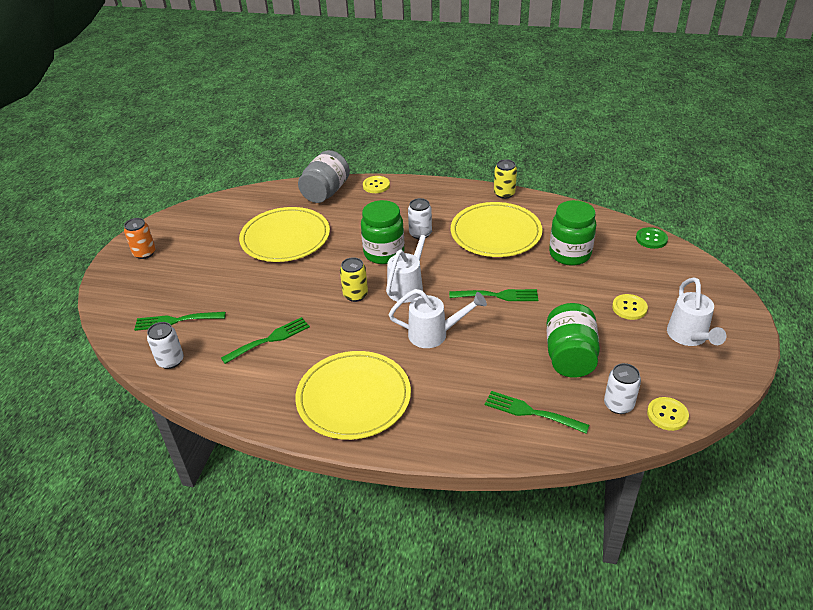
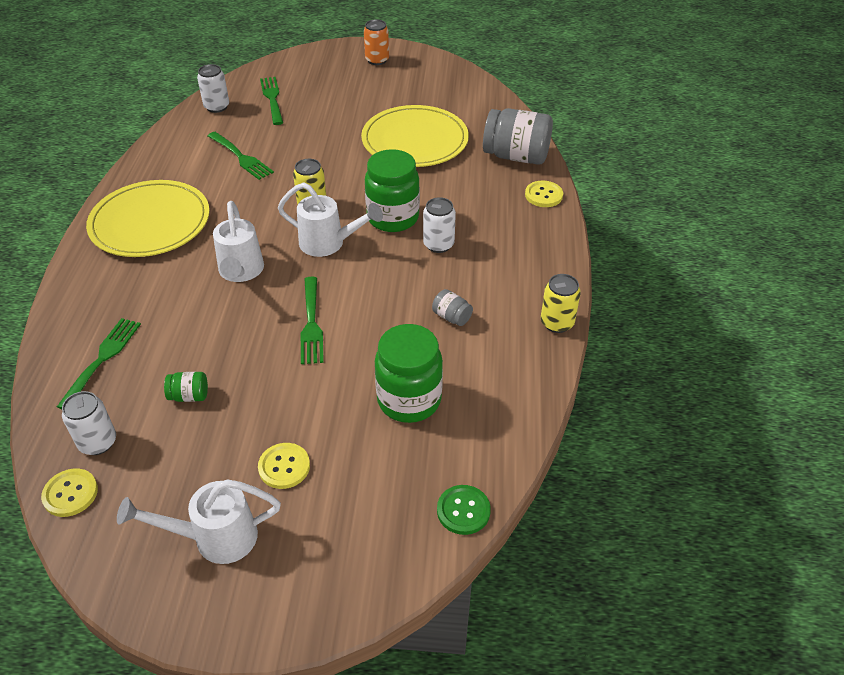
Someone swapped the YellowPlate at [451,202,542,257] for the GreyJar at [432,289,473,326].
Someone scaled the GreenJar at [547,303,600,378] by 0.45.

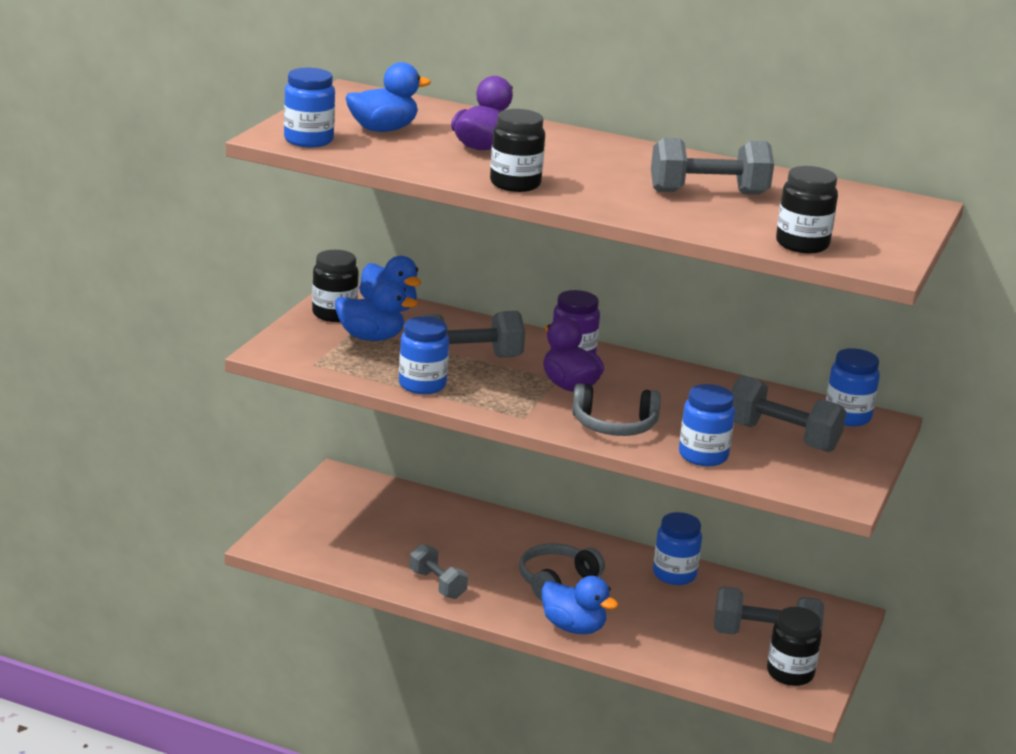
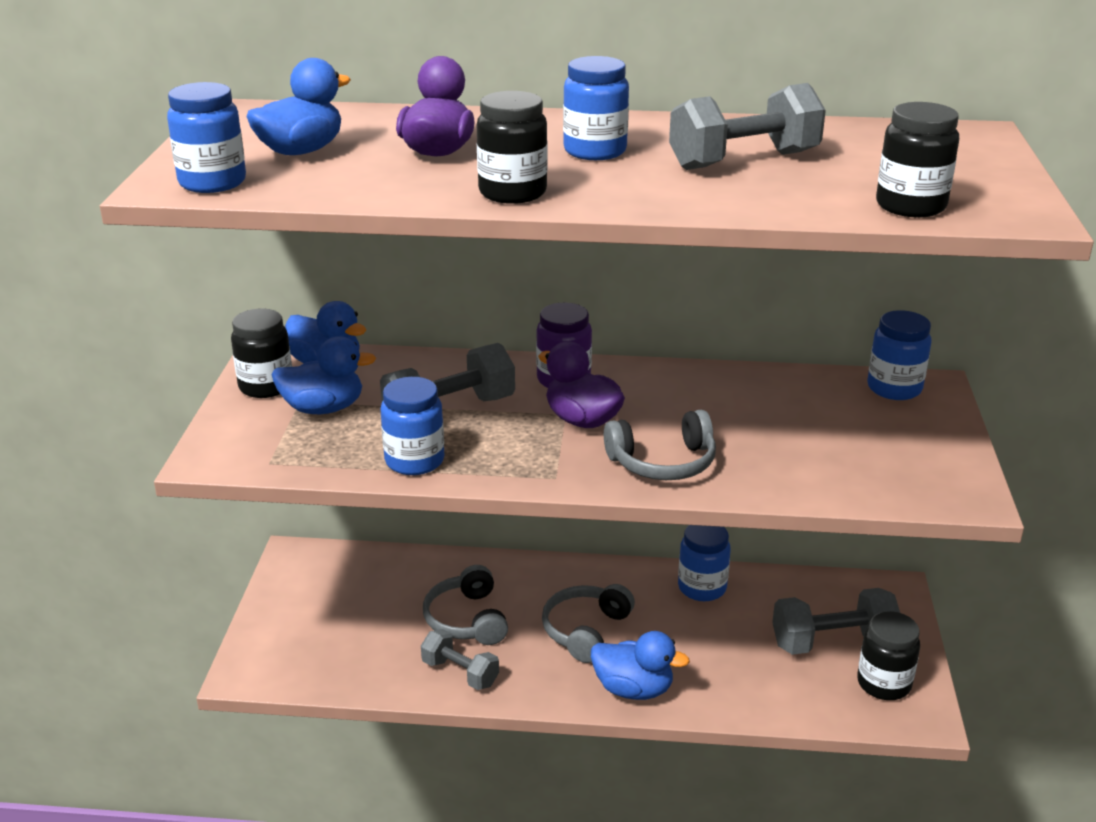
Someone took away the GreyDumbbell at [731,375,846,452].
Someone carried the BlueJar from [679,384,735,466] to [563,56,629,160].
Someone put down the GreyHeadphones at [423,565,508,645].

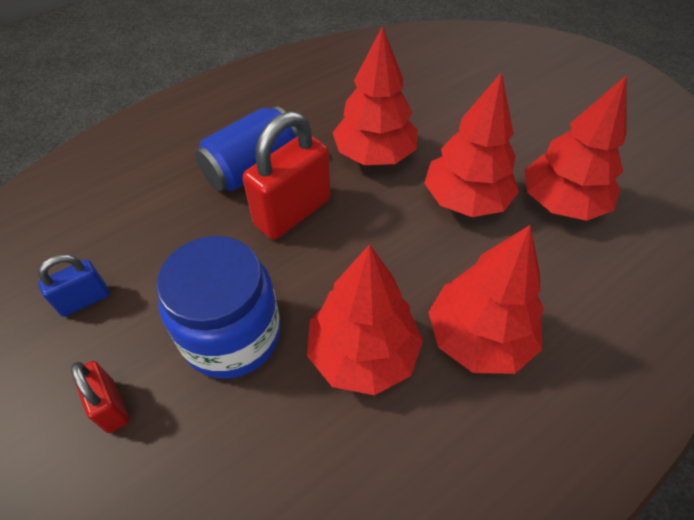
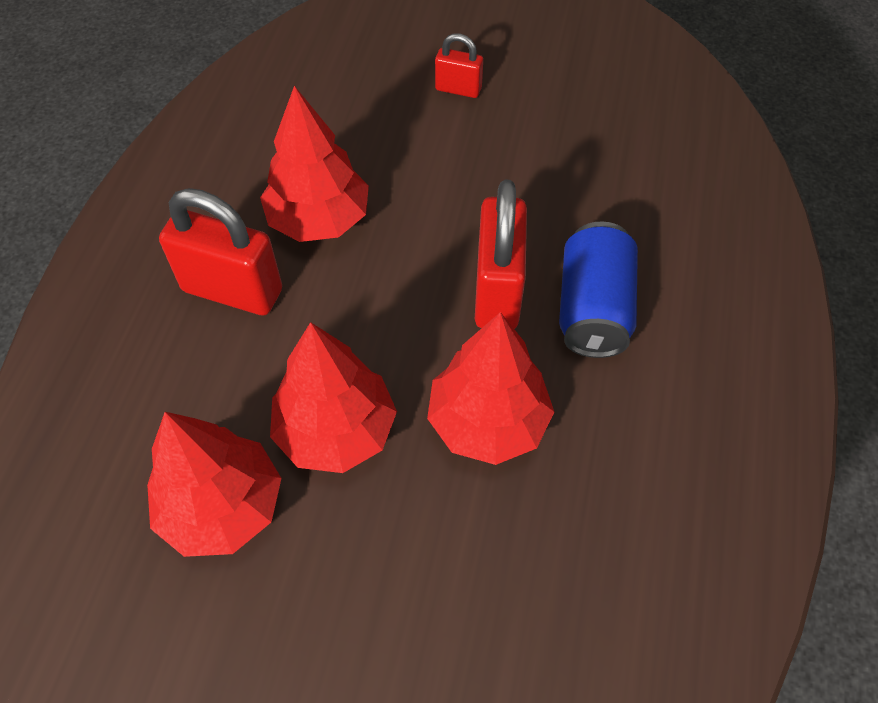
Someone swapped the RedTree at [428,225,544,374] for the RedPadlock at [159,188,282,315].
Someone took away the BlueJar at [156,236,281,379].
Someone took away the BluePadlock at [38,254,109,317].

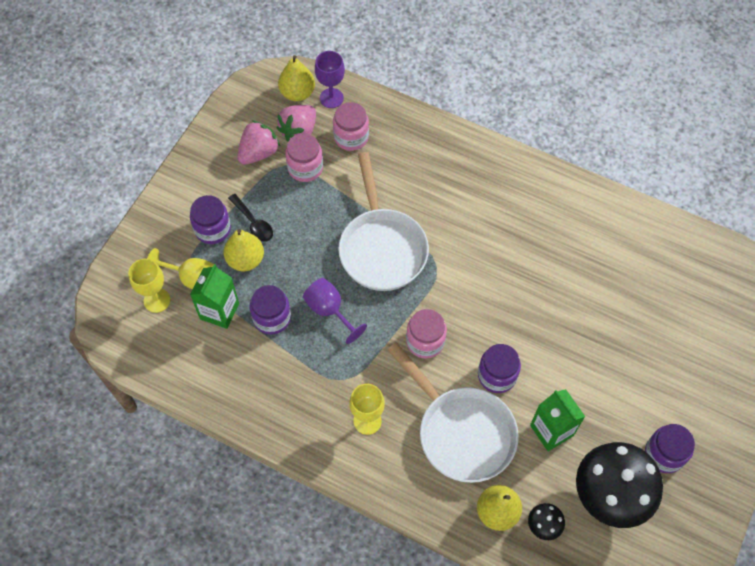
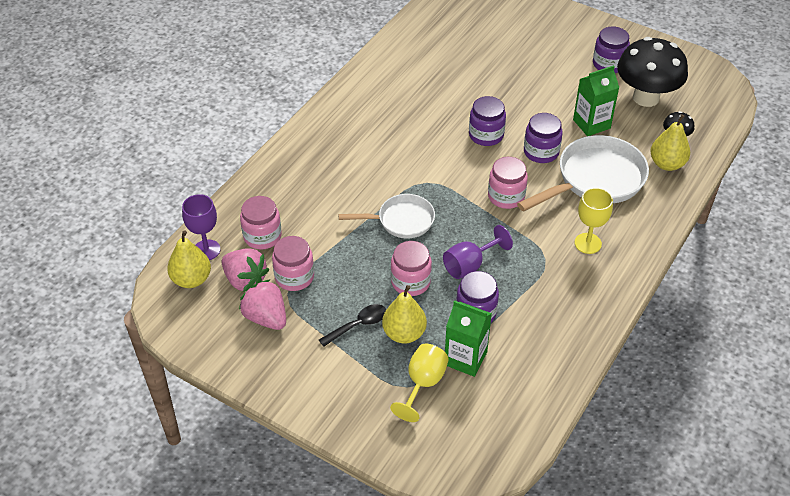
Someone scaled the WhitePan at [338,152,429,291] by 0.61.
Someone carried the PurpleJar from [190,195,231,244] to [469,96,506,146].
Someone took away the YellowGoblet at [128,259,170,313].
Someone put down the PinkJar at [391,241,432,296].

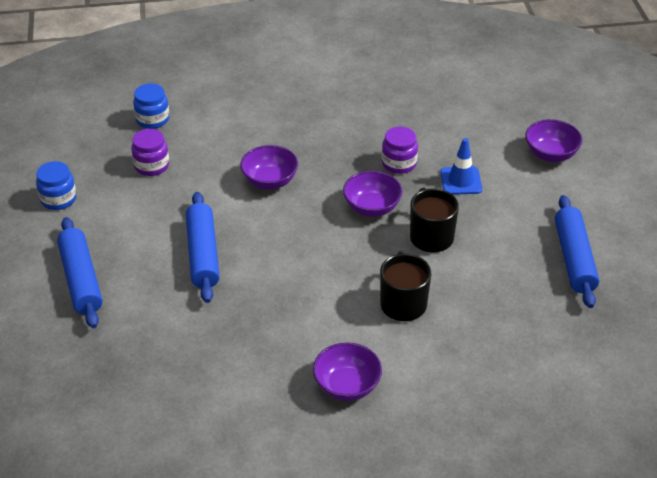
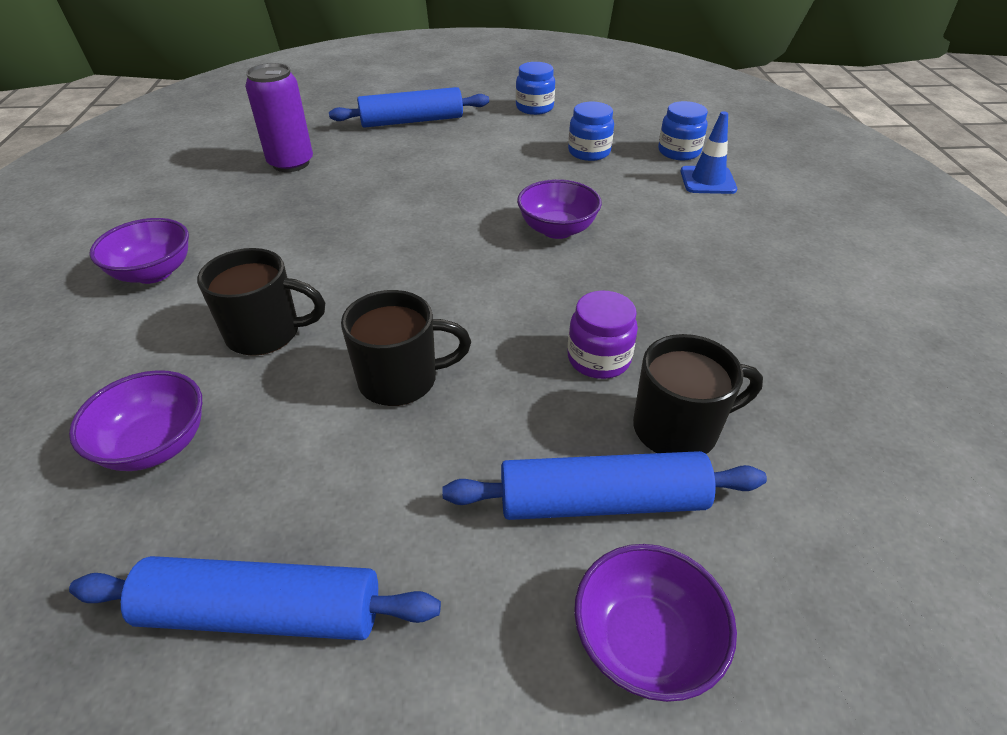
Someone repainted the PurpleJar at [131,129,169,176], which became the BlueJar at [568,102,614,161].
Someone carried the BlueTrafficCone from [440,138,482,195] to [680,111,737,194].
Someone carried the PurpleBowl from [343,171,403,217] to [69,370,202,471].
Someone carried the BlueRollingPin from [186,192,220,303] to [442,451,767,520].
Someone put down the PurpleCan at [245,63,313,172].
Someone put down the BlackMug at [633,334,763,454].

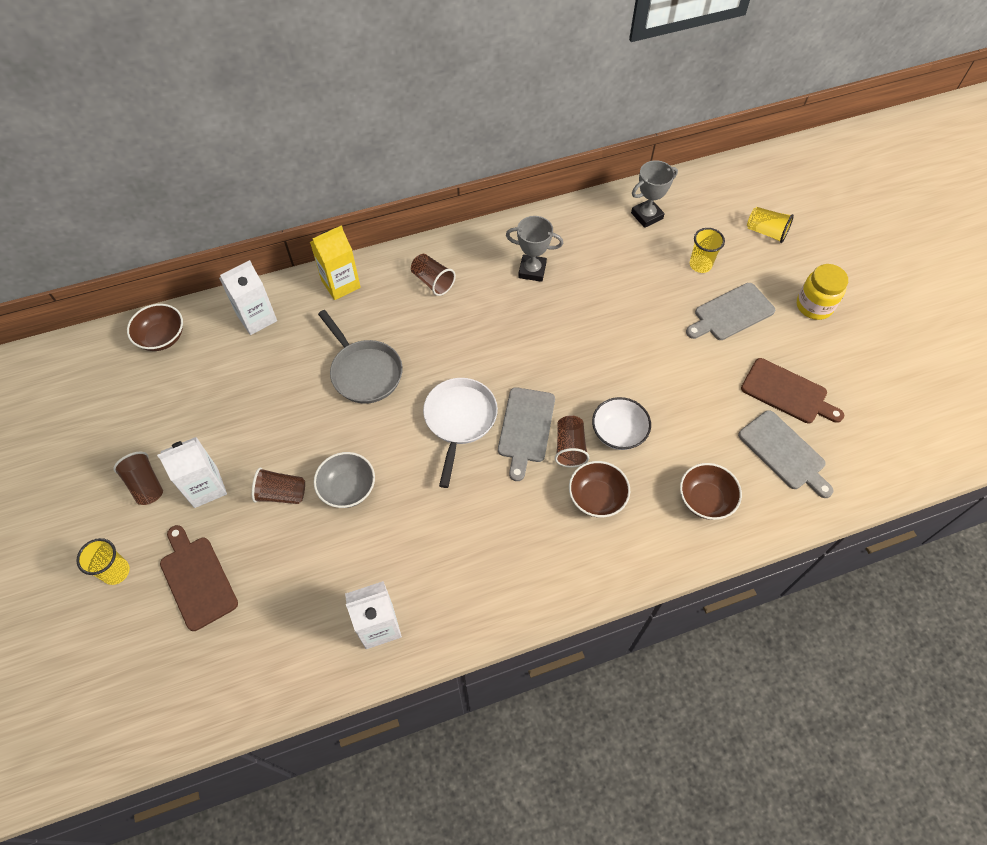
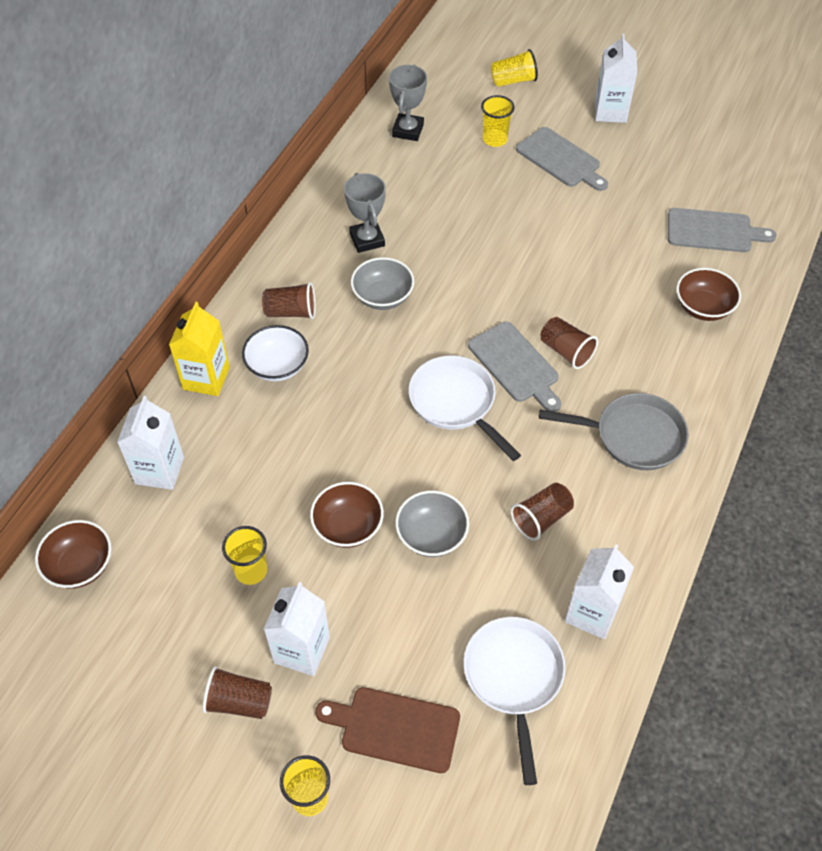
Someone rotated the GreyTrophy at [506,216,563,282] by 75 degrees counterclockwise.
Someone swapped the YellowJar at [797,264,848,320] for the WhiteCarton at [595,33,637,123].
Someone rotated the GreyCuttingBoard at [686,283,775,340] by 60 degrees counterclockwise.
Someone carried the GreyPan from [318,310,403,404] to [539,393,689,470].
Someone took away the BrownCuttingBoard at [741,358,844,423].
Someone carried the WhiteBowl from [592,397,651,450] to [242,325,309,382].
Someone carried the BrownBowl from [569,461,630,518] to [310,482,384,548].
Someone carried the BrownCup from [252,468,305,504] to [511,483,574,541].
Someone put down the GreyBowl at [351,257,414,310].
Someone put down the YellowCup at [222,526,268,585].
Someone put down the WhitePan at [464,617,566,785].

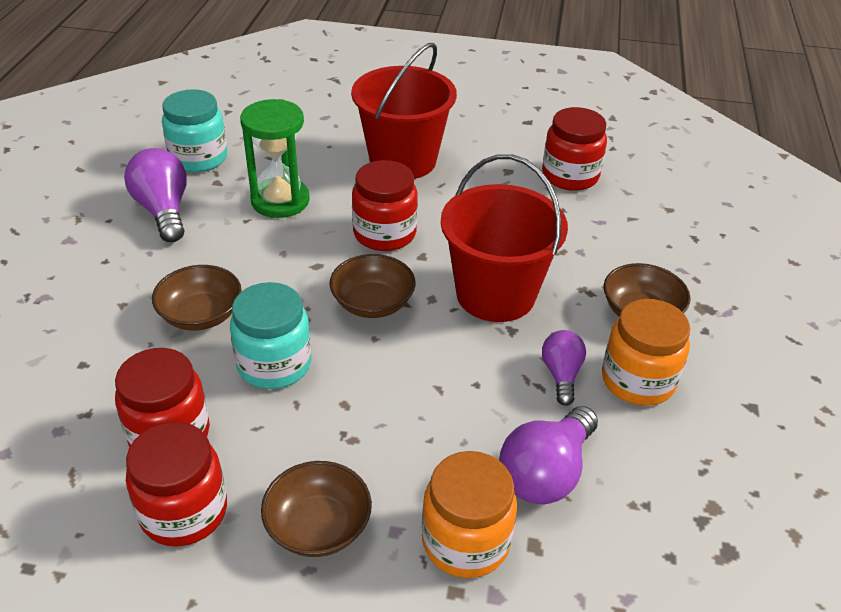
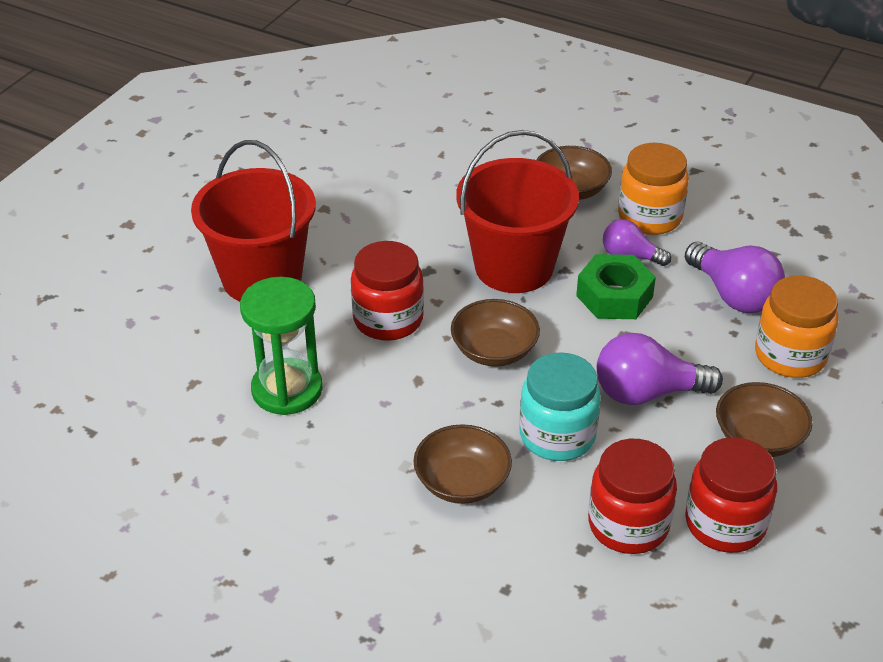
Someone took away the TurquoiseJar at [162,89,227,172].
Someone took away the RedJar at [542,107,607,191].
Someone carried the PurpleLightBulb from [124,148,187,242] to [597,333,723,405].
Someone put down the GreenNut at [576,254,656,319].

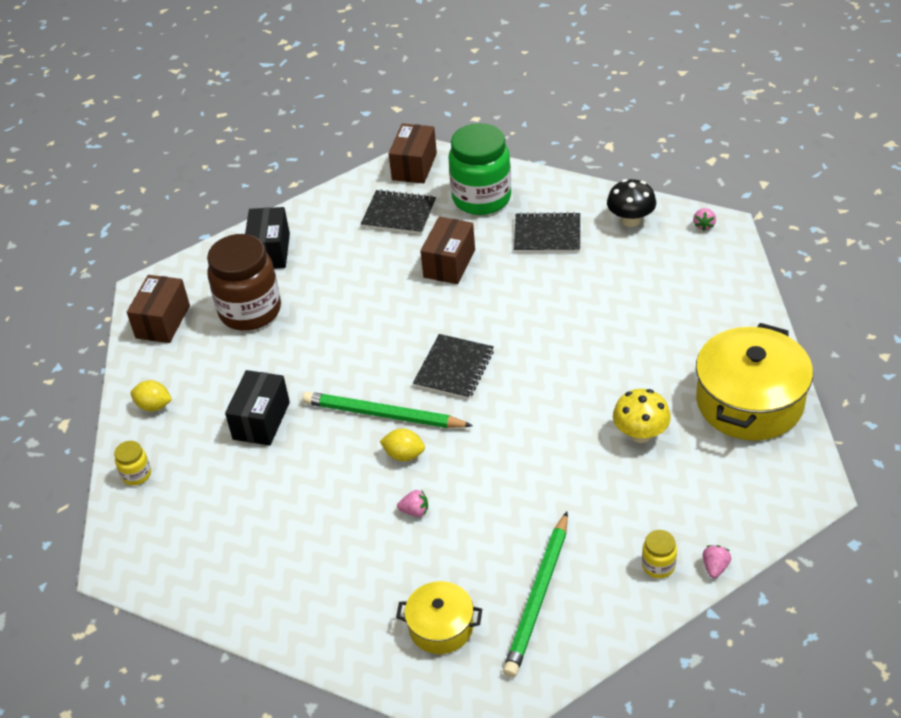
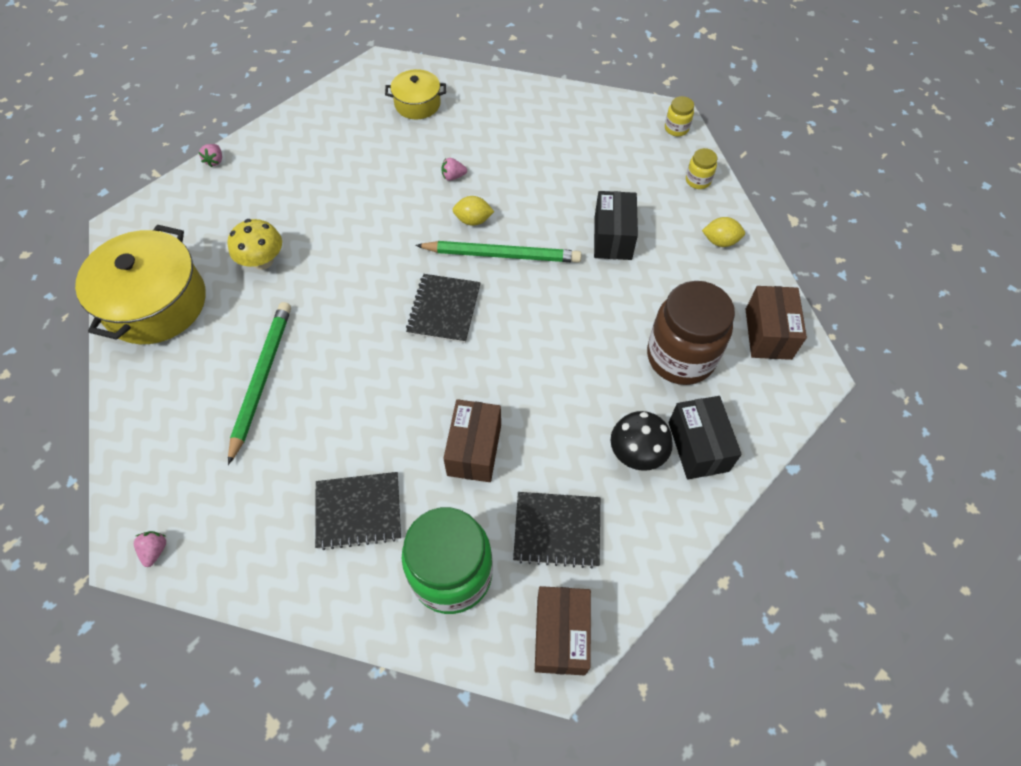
Someone carried the BlackMushroom from [607,179,656,227] to [611,411,673,471].
Someone carried the GreenPencil from [503,512,568,678] to [228,302,291,465].
Someone carried the YellowJar from [642,530,677,578] to [665,96,694,136].

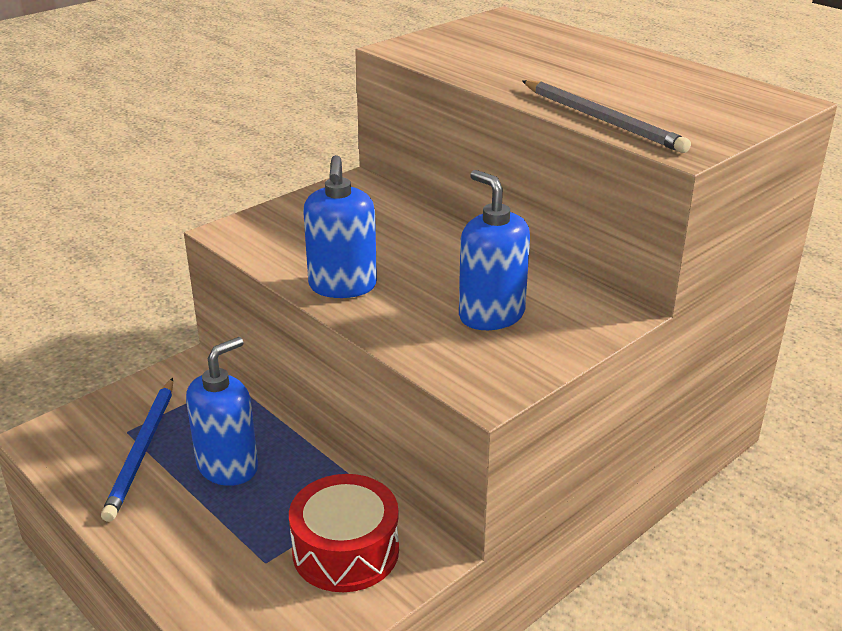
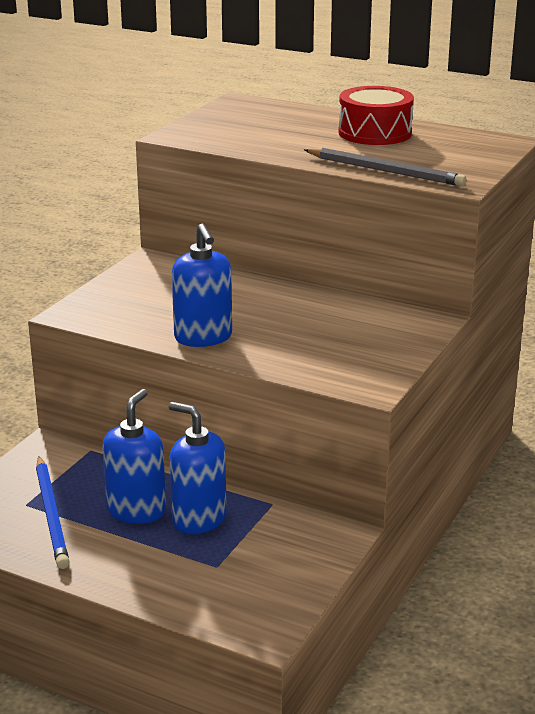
Someone carried the BlueSoapDispenser from [459,170,530,330] to [169,402,227,534].
Someone carried the RedDrum from [289,474,399,592] to [338,86,414,145].

